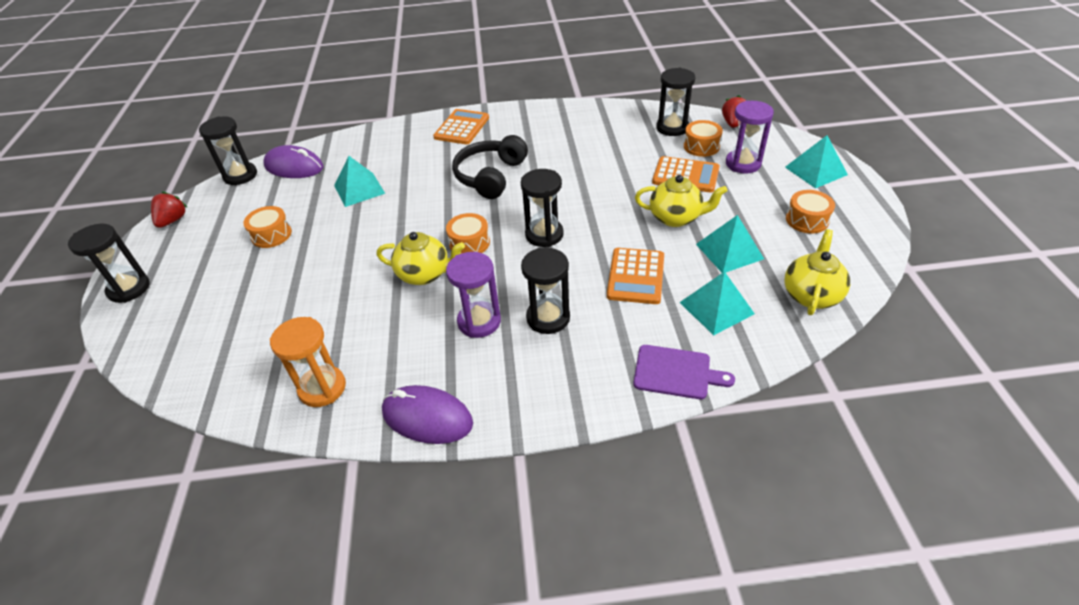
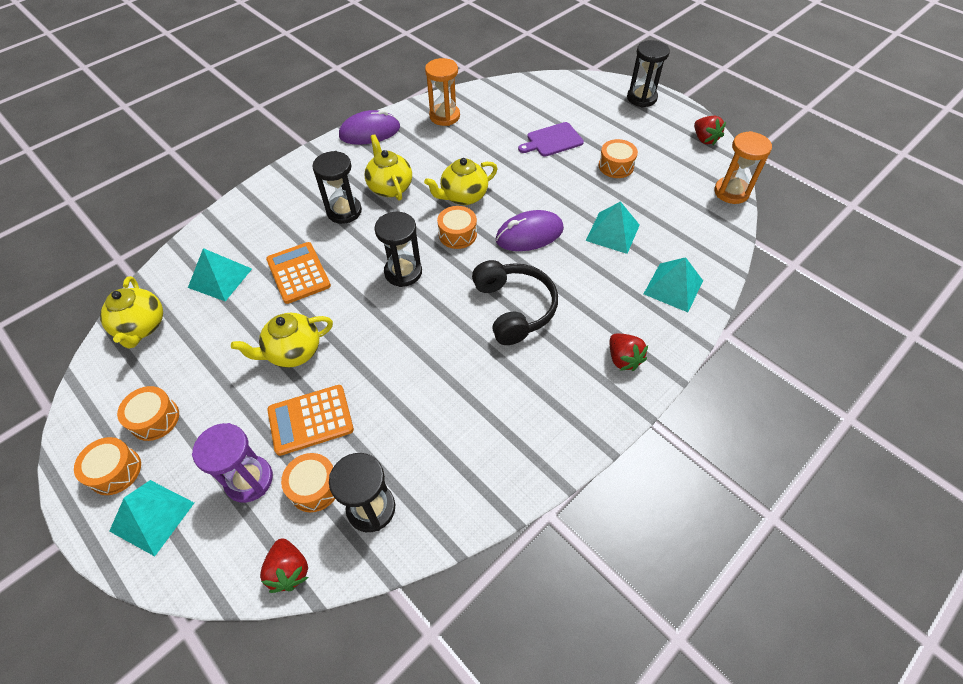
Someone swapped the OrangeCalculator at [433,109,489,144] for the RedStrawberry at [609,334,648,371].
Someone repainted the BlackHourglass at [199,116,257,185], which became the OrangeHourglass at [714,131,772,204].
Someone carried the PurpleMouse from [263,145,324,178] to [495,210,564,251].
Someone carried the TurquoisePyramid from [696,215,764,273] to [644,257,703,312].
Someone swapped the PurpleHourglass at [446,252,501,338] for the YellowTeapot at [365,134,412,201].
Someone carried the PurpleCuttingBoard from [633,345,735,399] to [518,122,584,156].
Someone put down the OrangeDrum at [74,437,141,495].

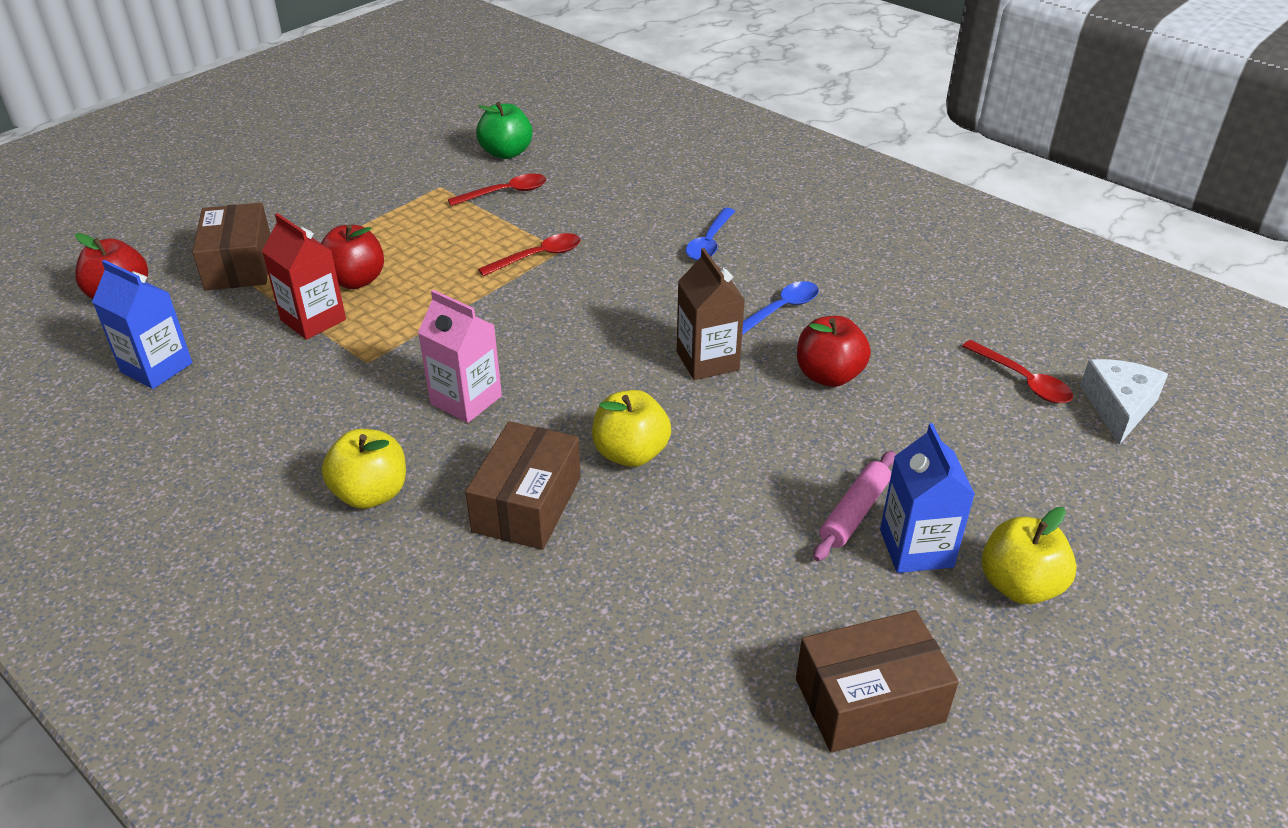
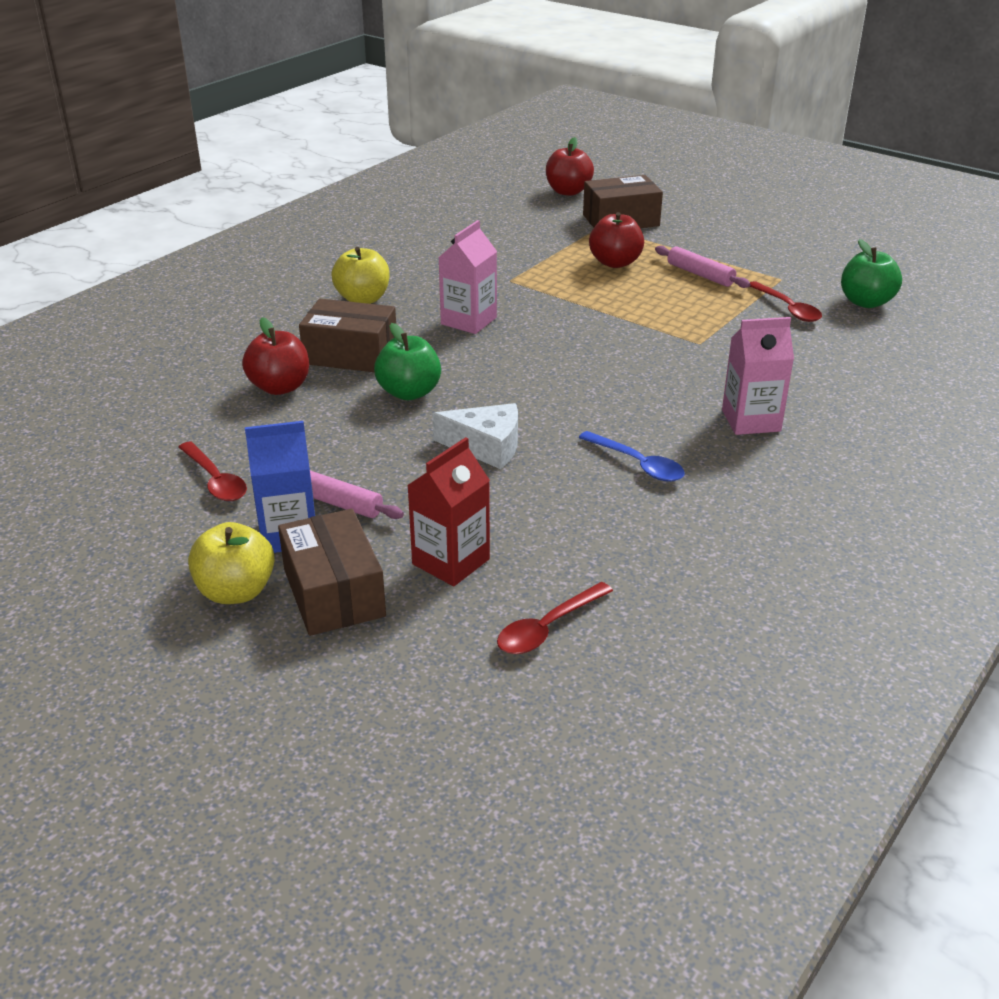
Someone swapped the BlueSpoon at [686,208,735,260] for the PinkCarton at [722,317,794,435].
Someone carried the RedCarton from [262,213,346,340] to [407,437,490,586].
Someone carried the RedSpoon from [478,233,581,276] to [178,441,247,501].
Someone took away the BrownCarton at [677,248,745,380].
Someone took away the BlueCarton at [92,260,192,389].
Someone carried the RedApple from [797,316,871,387] to [242,317,309,395].
Someone carried the WhiteCheese from [1080,359,1168,445] to [432,403,518,469].
Someone repainted the YellowApple at [592,390,671,467], which became the GreenApple at [374,323,441,400].
Someone carried the BrownBox from [796,610,959,753] to [278,509,386,636].
Someone put down the PinkRollingPin at [655,246,751,288].

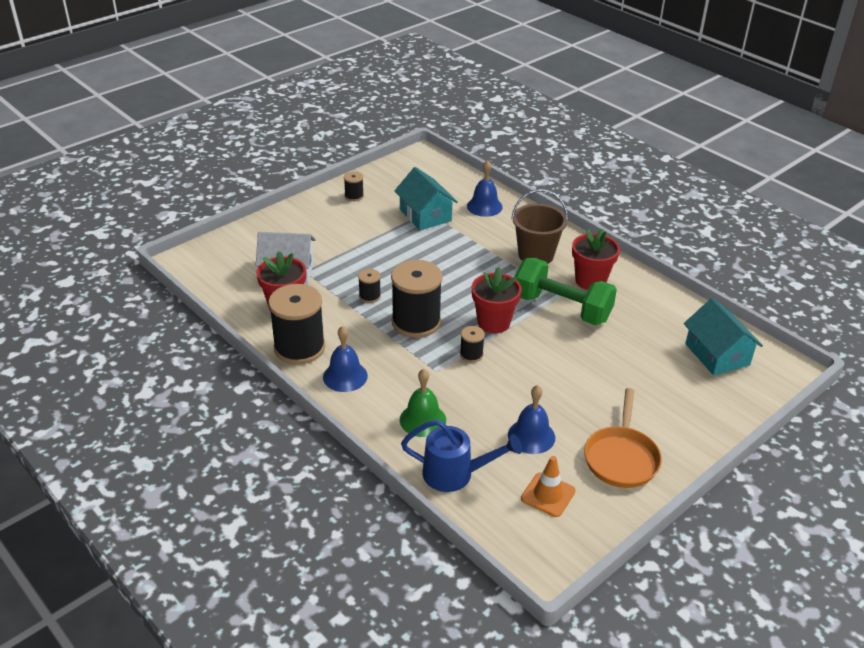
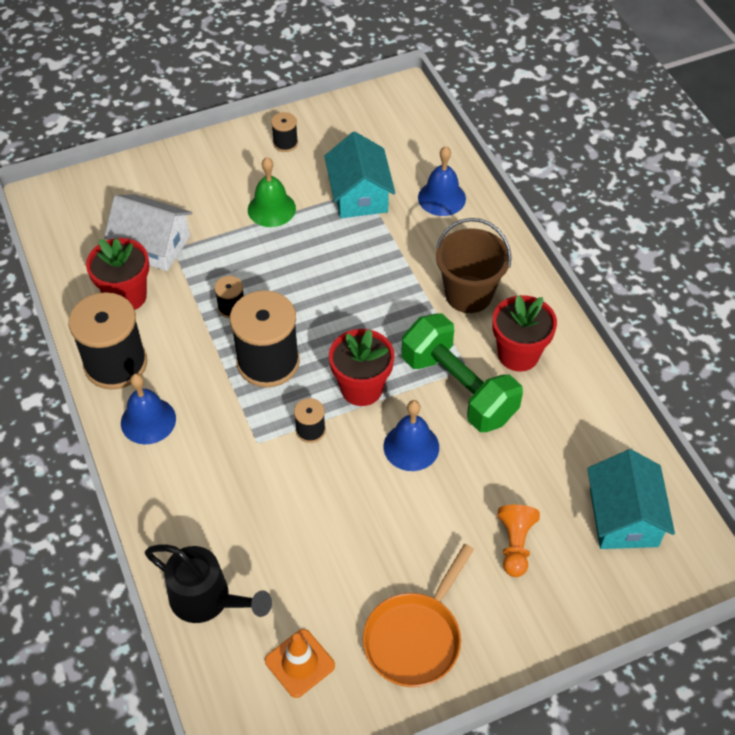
Someone carried the GreenBell from [400,369,446,437] to [248,157,296,227].
Someone carried the BlueBell from [508,385,555,454] to [384,400,439,471].
Someone repainted the BlueWateringCan at [401,419,522,492], which became the BlackWateringCan at [145,544,272,623].
Someone put down the OrangePawn at [497,505,540,577].

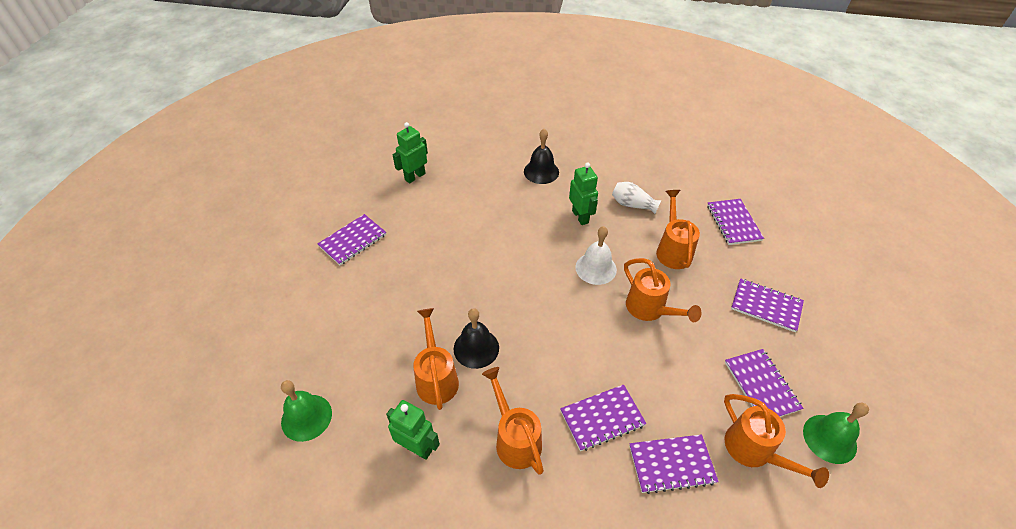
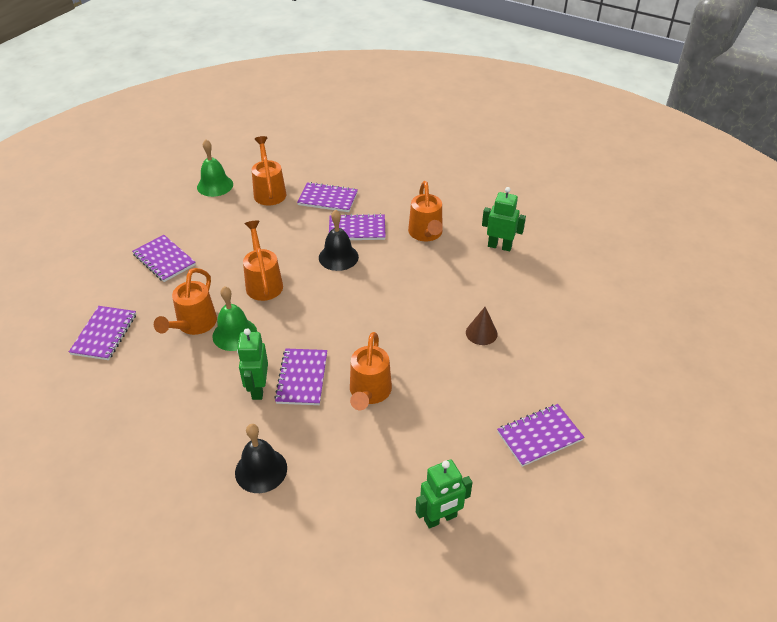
Someone took away the WhiteVase at [612,182,662,214].
Someone took away the WhiteBell at [575,226,617,285].
Someone carried the OrangeWateringCan from [413,308,459,410] to [350,332,392,410].
Someone carried the BlackBell from [453,308,499,369] to [319,210,359,271].
Someone carried the PurpleNotebook from [725,349,803,417] to [274,349,327,405].
Someone carried the GreenBell from [281,380,332,442] to [212,286,257,351].
Someone rotated the GreenRobot at [386,400,440,460] by 150 degrees clockwise.
Someone put down the BrownCone at [466,307,498,345].

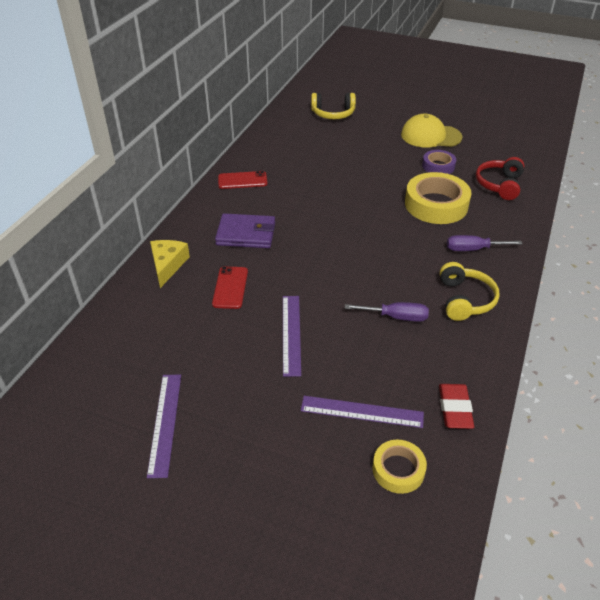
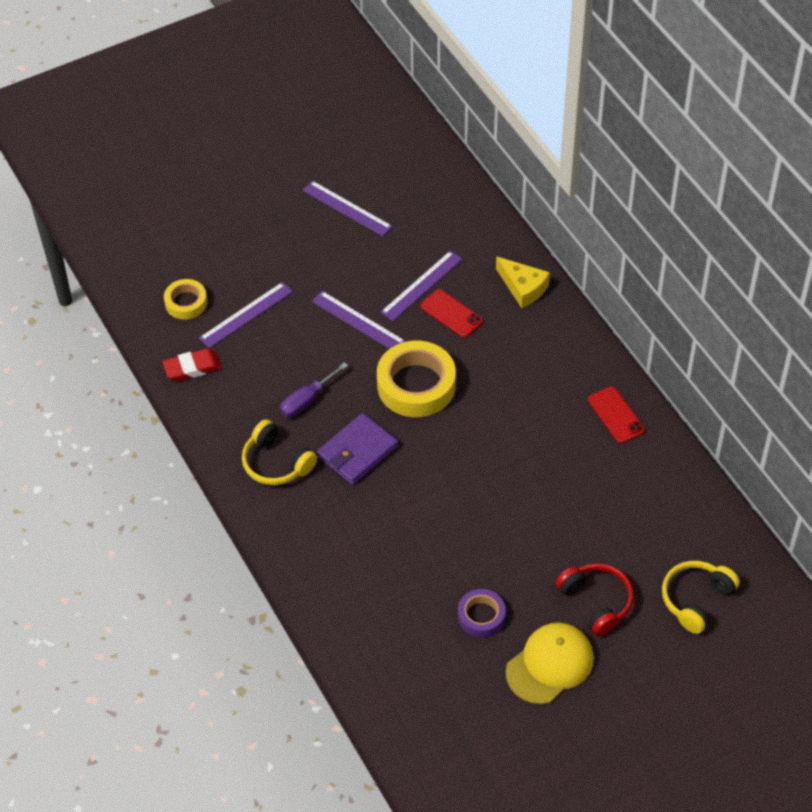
Someone carried the RedHeadphones from [476,157,524,200] to [555,563,634,637].
Someone rotated the RedPhone at [218,171,267,189] by 60 degrees counterclockwise.
Someone carried the YellowTape from [405,172,471,224] to [377,341,456,417].
Someone carried the PurpleWallet from [215,213,275,248] to [317,413,398,485].
Someone took away the PurpleScrewdriver at [447,235,523,251].
Someone rotated the RedEraser at [439,384,474,429] by 60 degrees counterclockwise.
Someone put down the PurpleRuler at [380,251,463,321].

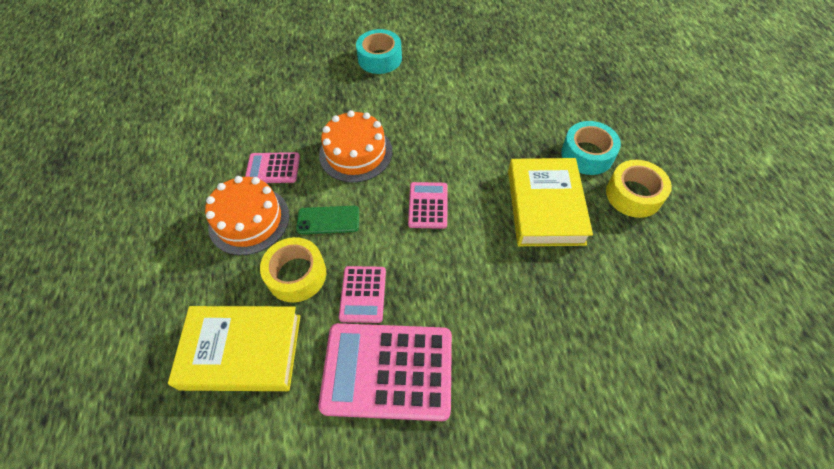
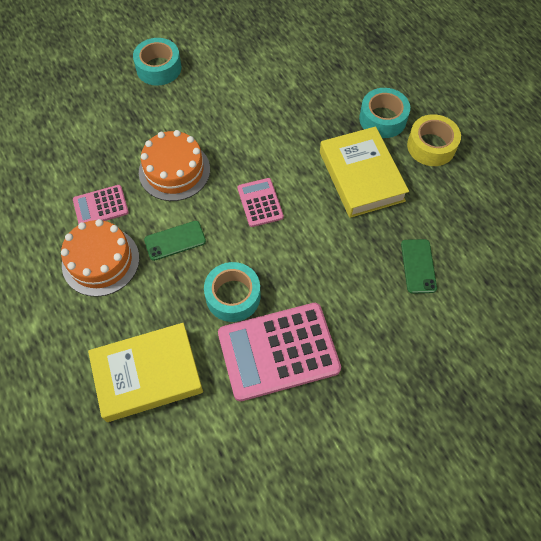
Someone took away the YellowTape at [260,237,326,302].
Someone swapped the PinkCalculator at [339,266,386,323] for the TurquoiseTape at [204,262,261,322].
Someone put down the GreenPhone at [401,239,437,294].

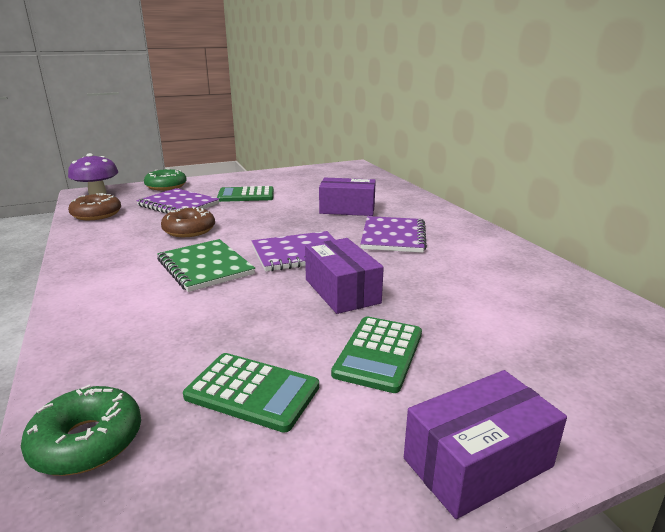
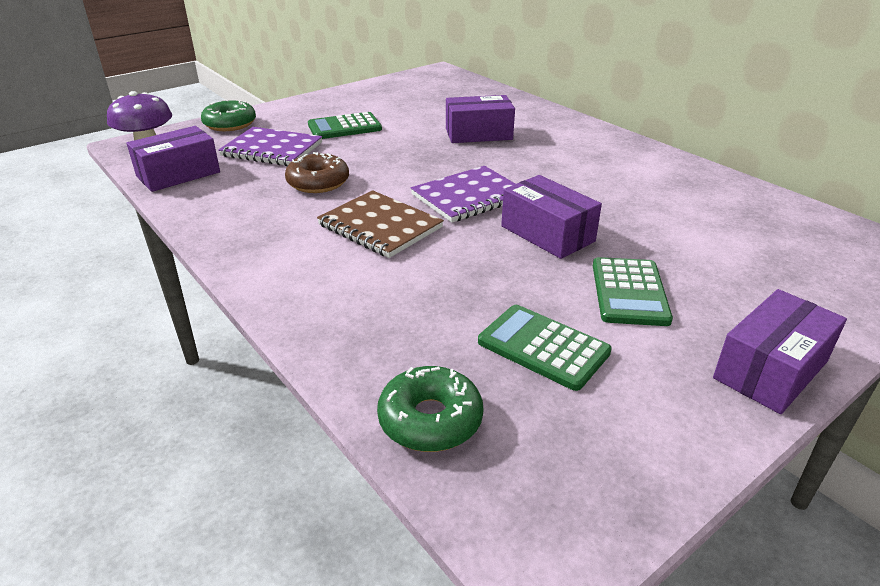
Someone swapped the BrownDonut at [68,193,121,220] for the PurpleBox at [126,126,220,192].
Someone took away the PurpleNotebook at [361,216,427,253].
Someone repainted the GreenNotebook at [157,239,255,292], which became the BrownNotebook at [317,190,444,258].
Someone rotated the GreenCalculator at [183,353,319,433] by 150 degrees counterclockwise.

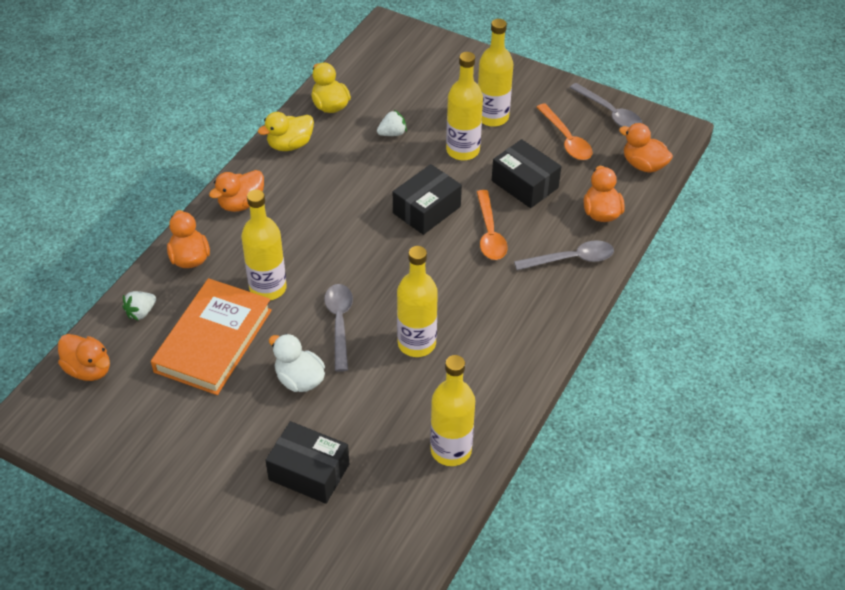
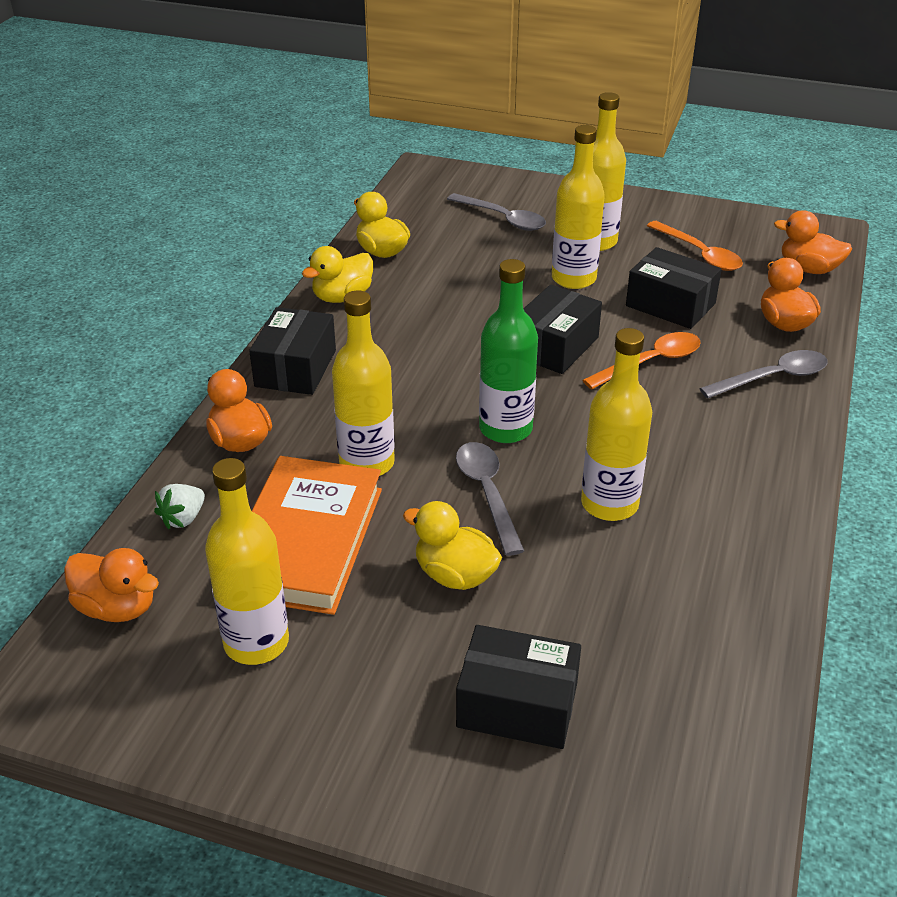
Someone carried the GreySpoon from [570,83,642,127] to [447,193,546,231].
Someone took away the WhiteStrawberry at [377,110,407,136].
Someone swapped the OrangeDuck at [209,170,264,212] for the BlackBox at [249,307,336,395].
Someone rotated the OrangeSpoon at [477,190,508,260] by 105 degrees counterclockwise.
Someone repainted the WhiteDuck at [269,334,325,392], which became the YellowDuck at [403,501,502,590].
Someone carried the YellowBottle from [430,355,475,466] to [205,458,289,665].
Someone put down the GreenBottle at [479,259,538,443].

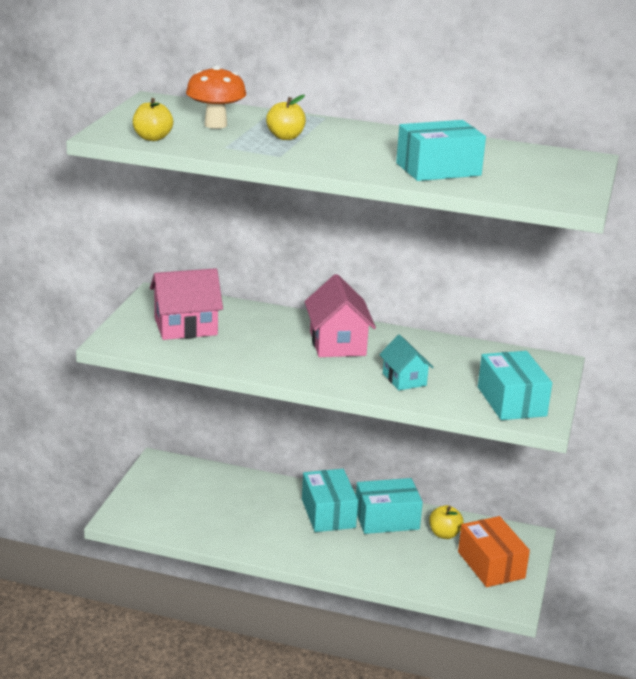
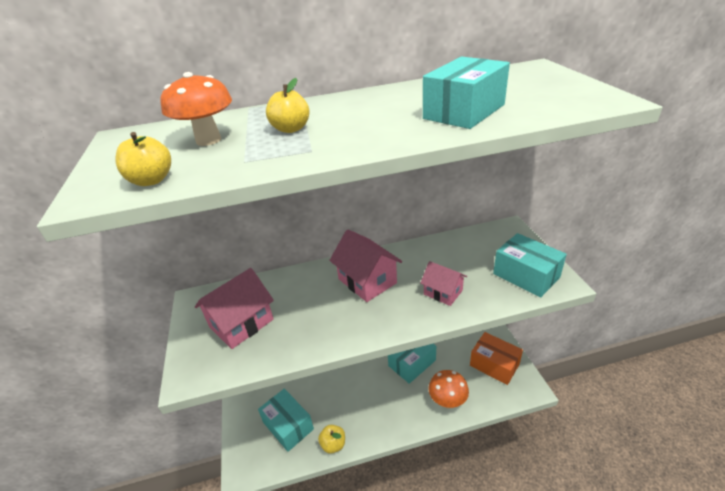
Someone repainted the TurquoiseHouse at [379,334,434,390], which became the PinkHouse at [420,261,467,306].
Someone carried the TurquoiseBox from [302,469,358,532] to [258,389,314,452].
Someone carried the YellowApple from [429,505,464,539] to [318,425,345,454].
Someone put down the OrangeMushroom at [429,370,469,409].

